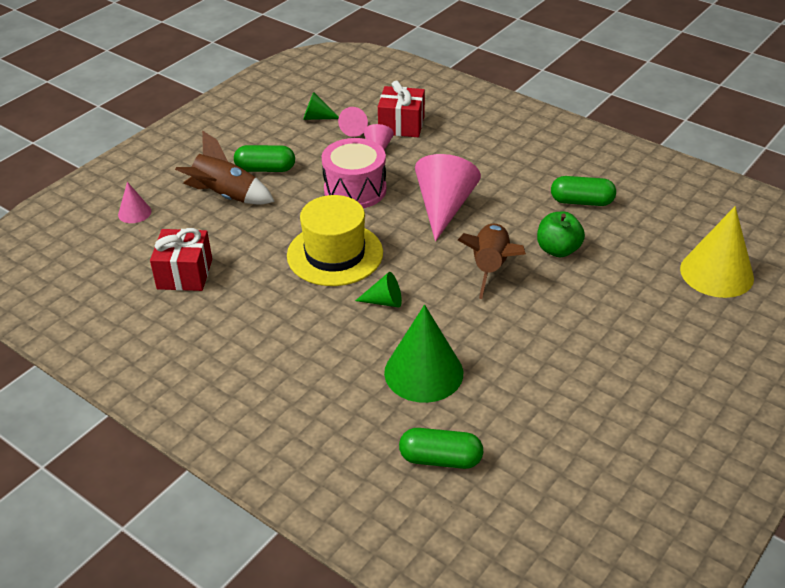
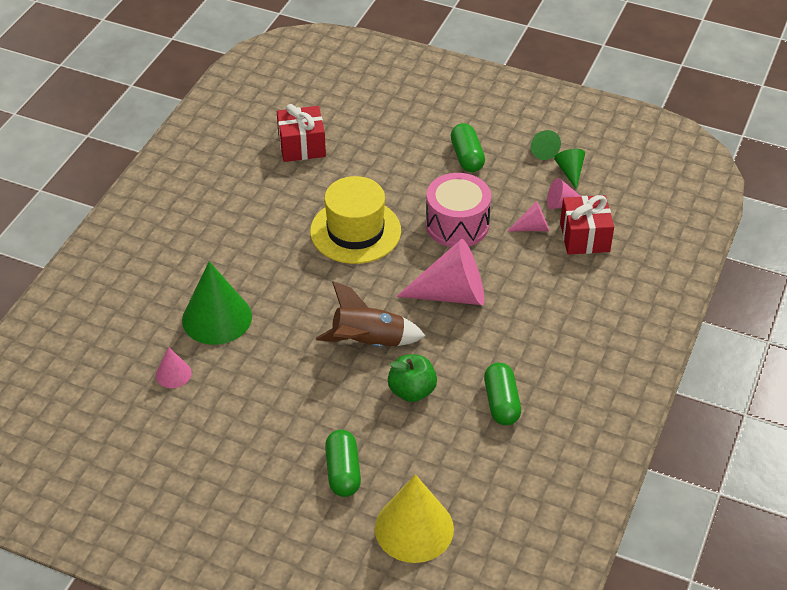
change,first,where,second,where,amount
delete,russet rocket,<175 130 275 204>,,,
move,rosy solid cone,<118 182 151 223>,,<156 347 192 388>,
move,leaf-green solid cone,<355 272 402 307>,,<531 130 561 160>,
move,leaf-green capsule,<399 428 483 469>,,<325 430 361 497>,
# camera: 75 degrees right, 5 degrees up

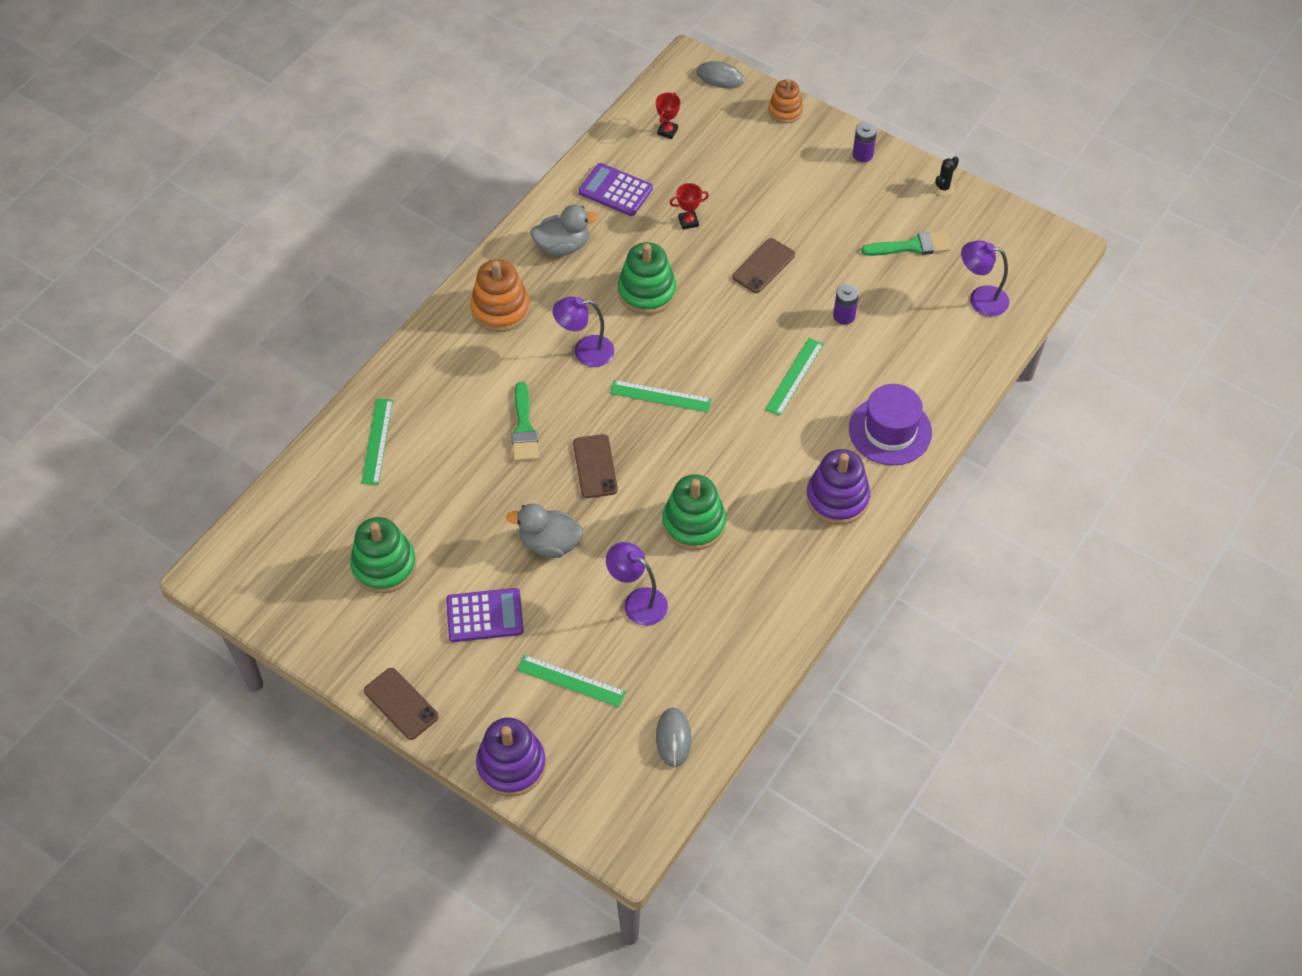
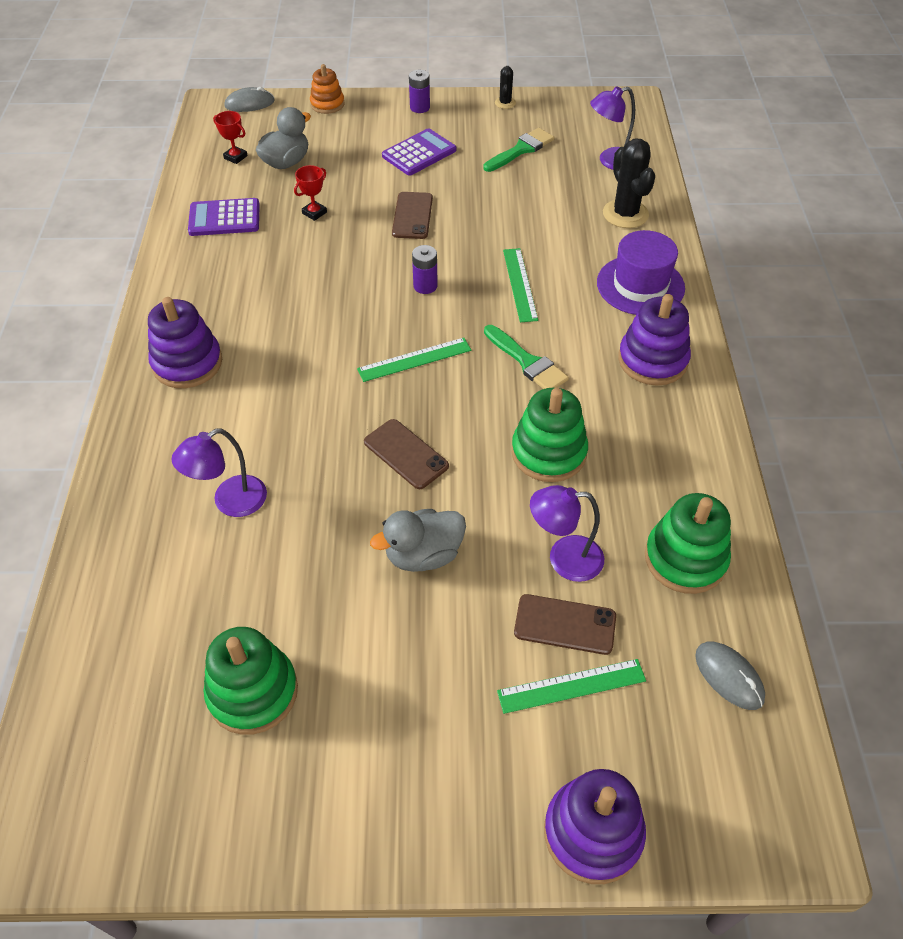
change,first,where,second,where,amount
delete,leaf-green measuring stick,<361 399 393 485>,,,
insert,,,ebony cactus,<603 139 655 228>,
move,russet smartphone,<364 668 439 740>,,<514 594 616 655>,
move,royal purple calculator,<446 588 524 642>,,<382 128 456 176>,
move,leaf-green paintbrush,<511 382 539 461>,,<484 325 569 389>,
move,grey duck,<530 205 599 256>,,<256 107 311 169>,
move,royal purple desk lamp,<552 296 614 367>,,<171 428 267 517>,
move,leaf-green stacking toy,<618 242 676 315>,,<645 493 731 594>,
move,royal purple power cell,<833 284 859 325>,,<412 245 438 294>,
recolor,orange-coloured stacking toy,<470 259 530 332>,royal purple stacking toy,<148 297 222 388>,
rotate,scarlet trophy,<656 93 680 139>,,<213 111 248 164>,45 degrees counterclockwise
# camera: 35 degrees left, 5 degrees down

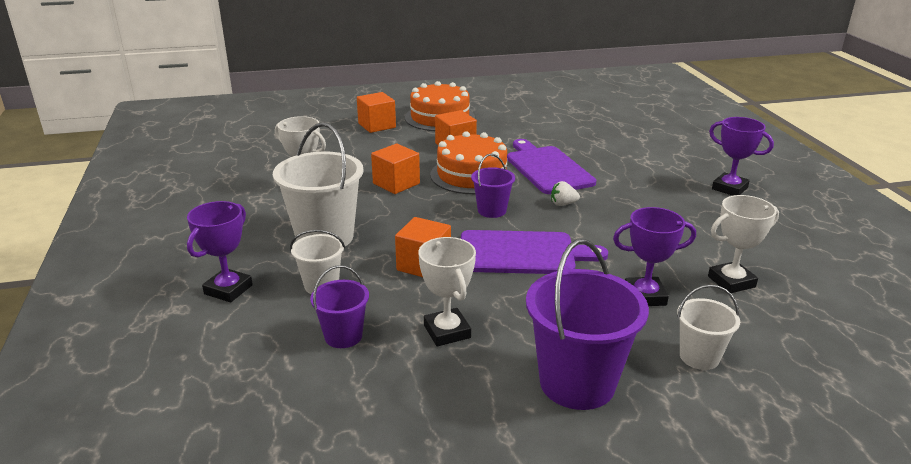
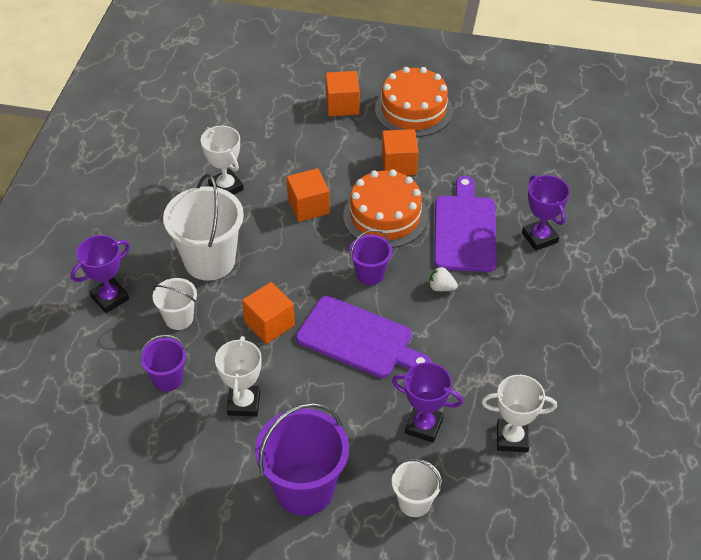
change,first,where,second,where,amount
move,royal purple trophy,<709 117 774 196>,,<522 175 570 251>,
# camera: 25 degrees right, 20 degrees up

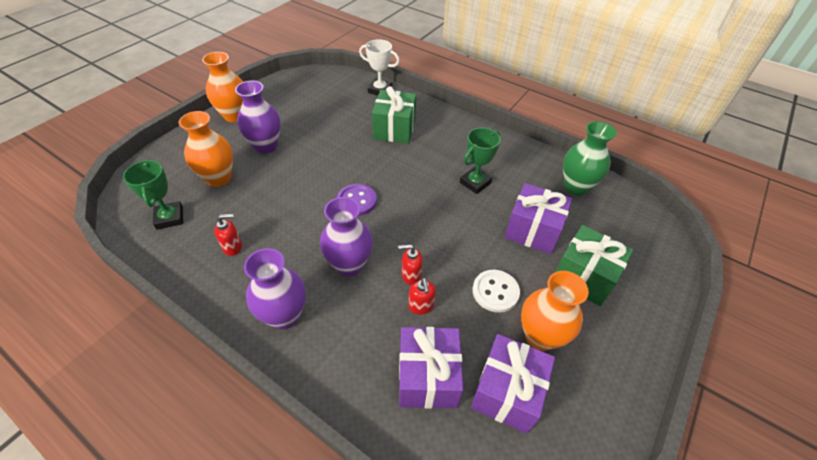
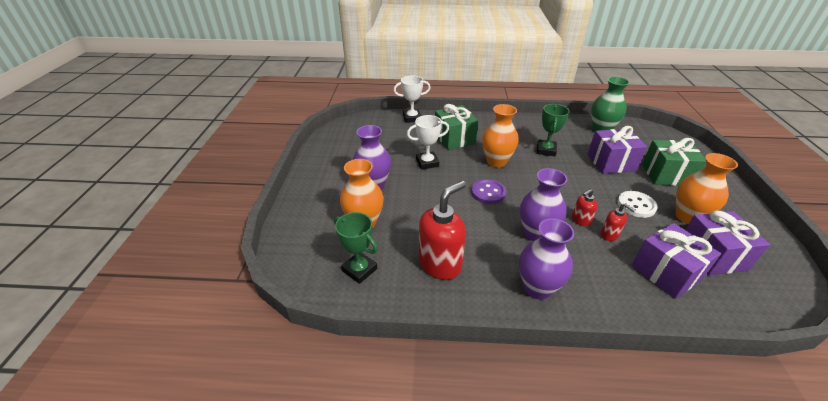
change,first,where,second,where,amount
insert,,,pure white trophy,<407 115 449 170>,
move,orange-coloured vase,<202 52 243 122>,,<482 104 519 168>,
resize,scarlet soap dispenser,<214 214 242 256>,,<419 181 466 280>,x2.06
# camera: 30 degrees left, 10 degrees down

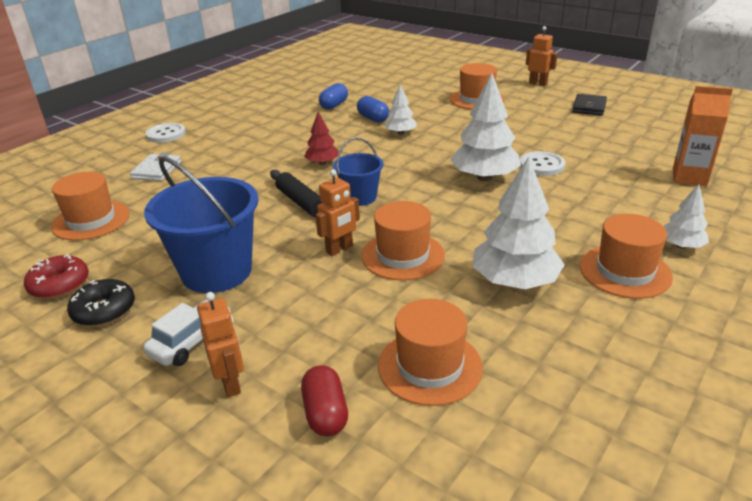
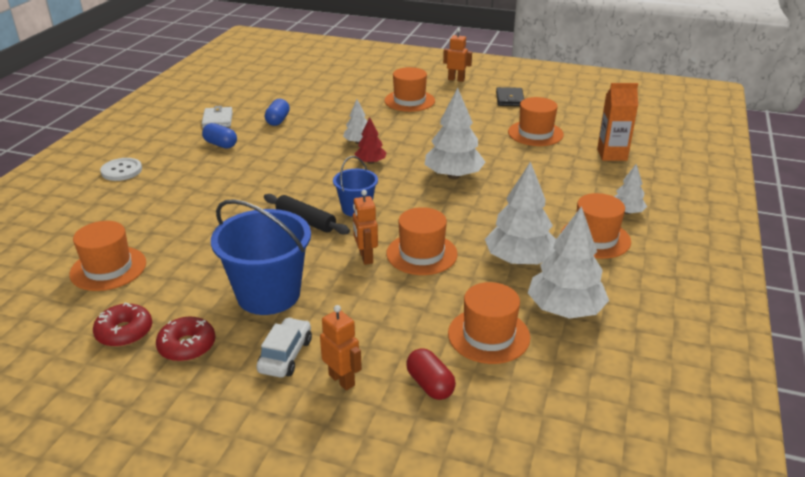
change,first,where,second,where,amount
delete,pure white shirt button,<520 151 565 176>,,,
insert,,,orange-coloured hat,<508 97 564 146>,
insert,,,pure white fir tree,<528 206 609 319>,
move,pure white card wallet,<130 153 181 181>,,<202 106 233 128>,
move,scarlet fir tree,<304 112 339 165>,,<354 117 387 164>,
move,blue capsule,<357 96 389 123>,,<202 123 237 149>,
recolor,ebony glazed donut,<67 279 135 327>,scarlet glazed donut,<156 317 215 362>,
rotate,orange-coloured robot,<316 169 360 256>,,<353 190 378 265>,135 degrees clockwise
# camera: 20 degrees left, 0 degrees up

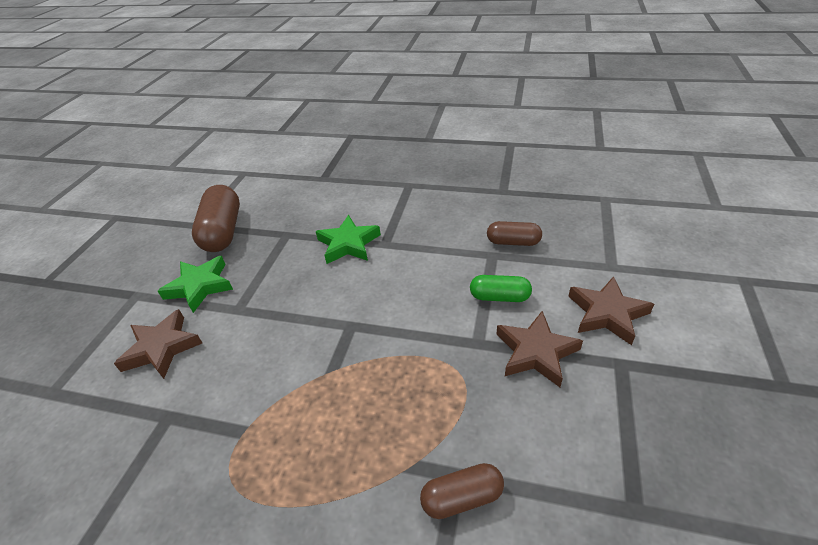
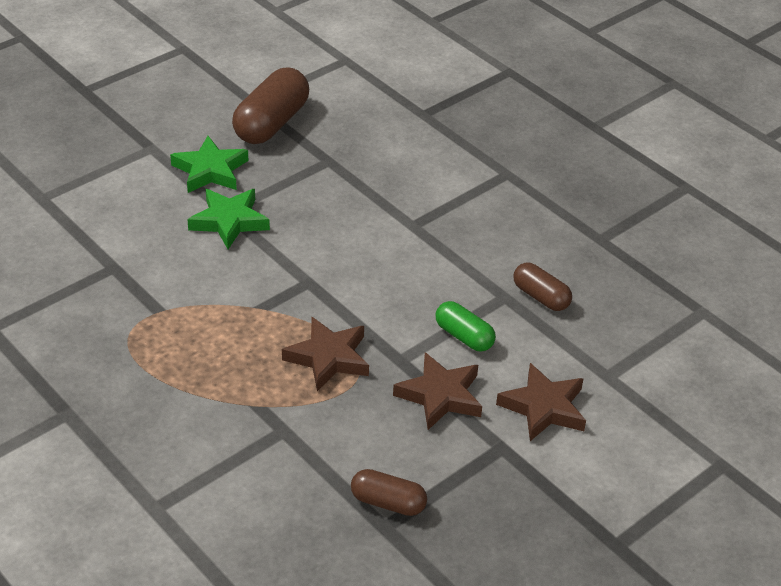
change,first,where,second,where,amount
move,russet star shape,<114 309 202 379>,,<282 317 369 391>,
move,leaf-green star shape,<316 215 381 264>,,<187 189 270 249>,
move,russet capsule,<420 463 504 519>,,<351 469 427 516>,
# camera: 30 degrees right, 0 degrees up

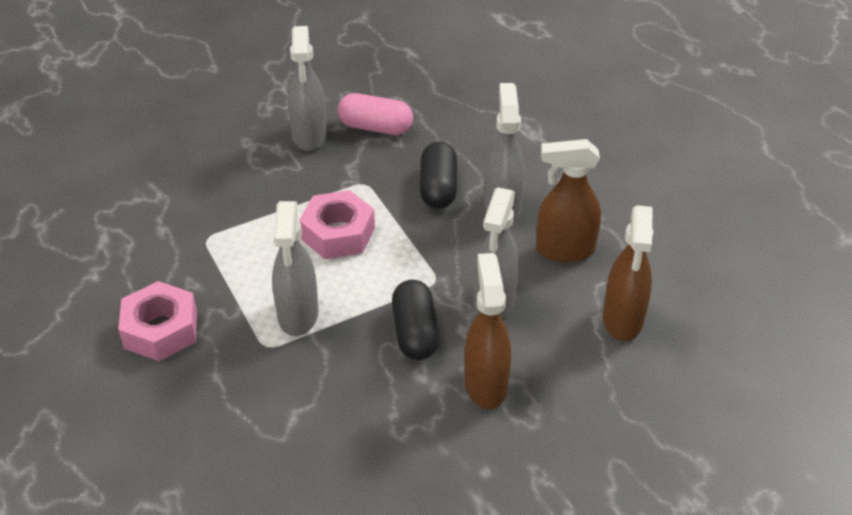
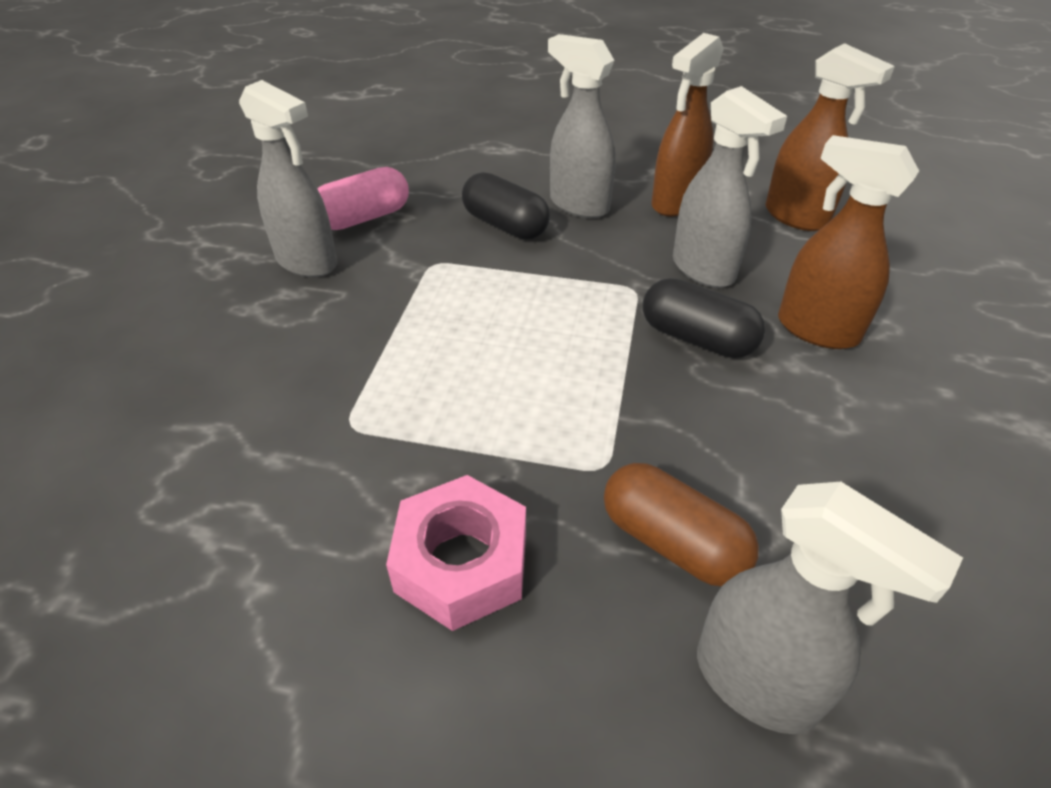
change,first,where,second,where,amount
delete,rosy hex nut,<299 190 375 259>,,,
insert,,,russet capsule,<604 463 759 587>,
move,grey spray bottle,<272 201 318 336>,,<697 482 963 734>,
# camera: 50 degrees left, 0 degrees up

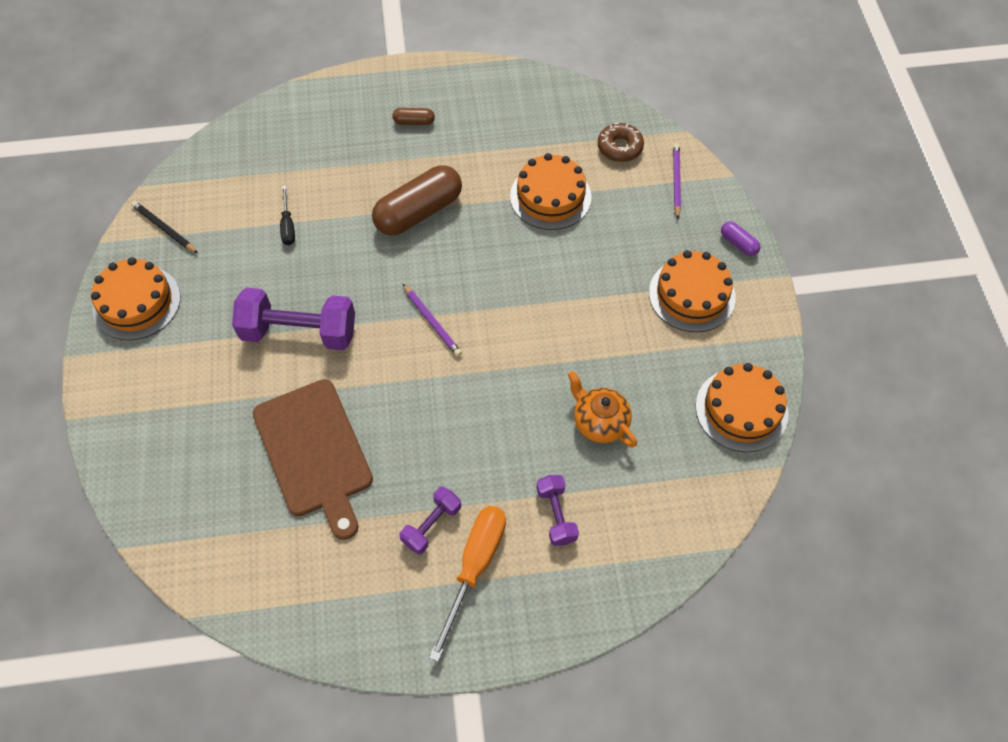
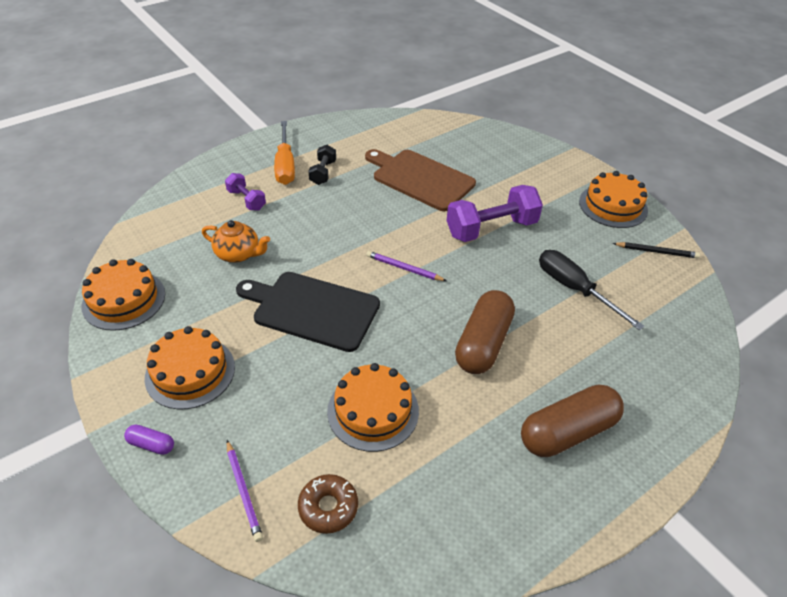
change,first,where,second,where,amount
insert,,,ebony bread board,<236 272 380 352>,
recolor,royal purple hand weight,<400 487 461 555>,ebony hand weight,<308 145 336 185>,
resize,ebony screwdriver,<280 186 295 245>,,<539 250 645 330>,x1.85
resize,russet capsule,<392 108 435 125>,,<521 384 624 457>,x2.24
# camera: 150 degrees right, 15 degrees down

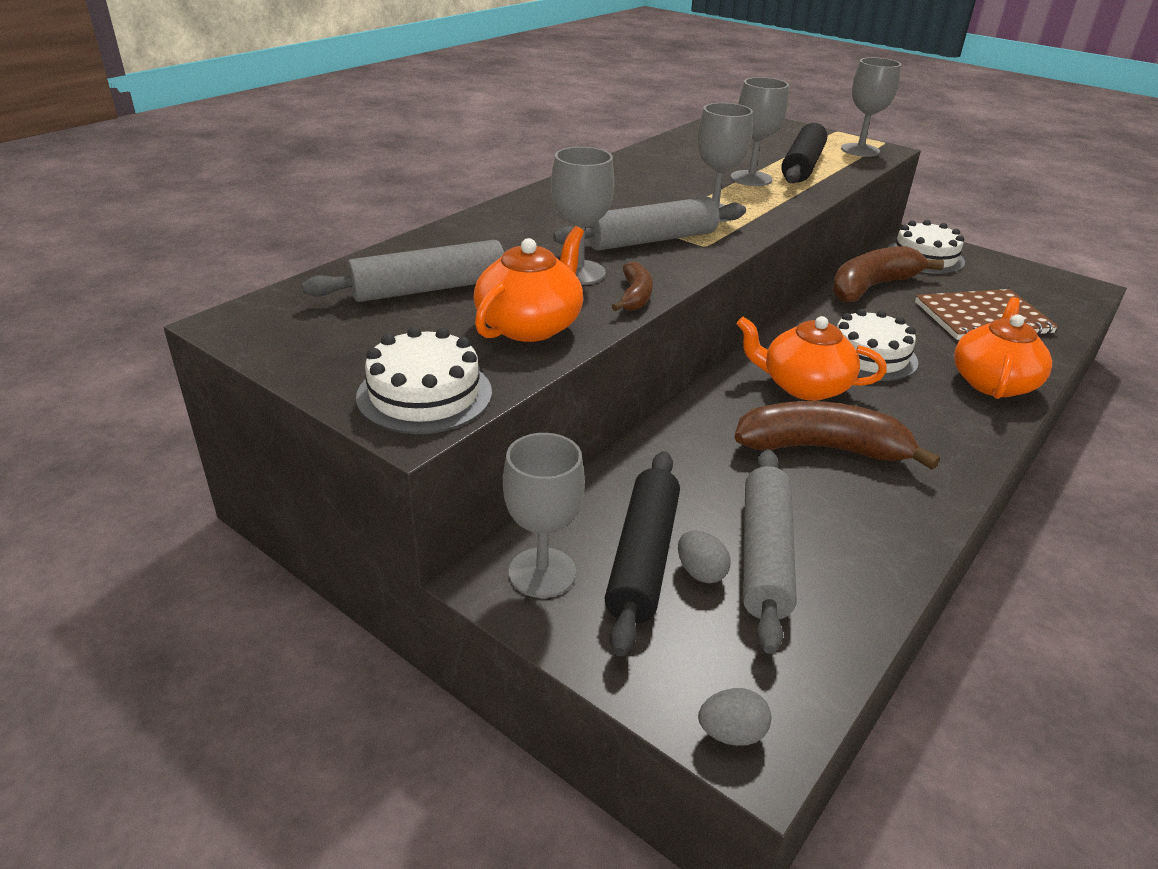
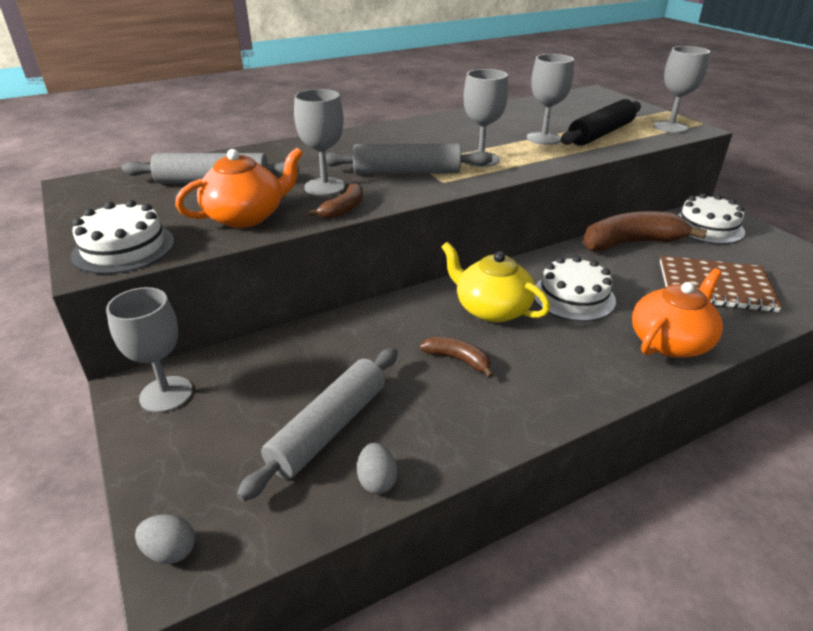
change,first,where,second,where,amount
delete,ebony dough roller,<604 451 680 656>,,,
move,grey egg,<678 530 731 583>,,<357 443 398 494>,
recolor,orange-coloured teapot,<736 316 887 401>,bright yellow teapot,<442 242 550 323>,
resize,russet banana fruit,<734 401 940 470>,,<420 337 494 378>,x0.50
# camera: 25 degrees right, 0 degrees up

